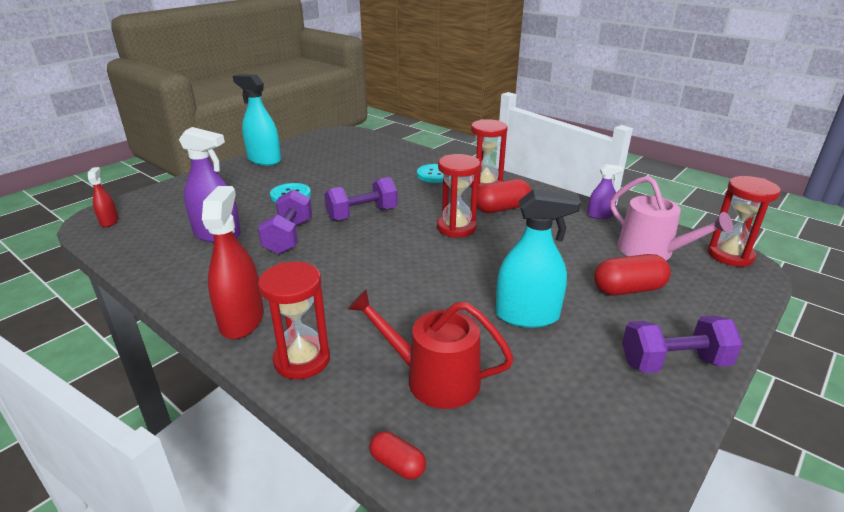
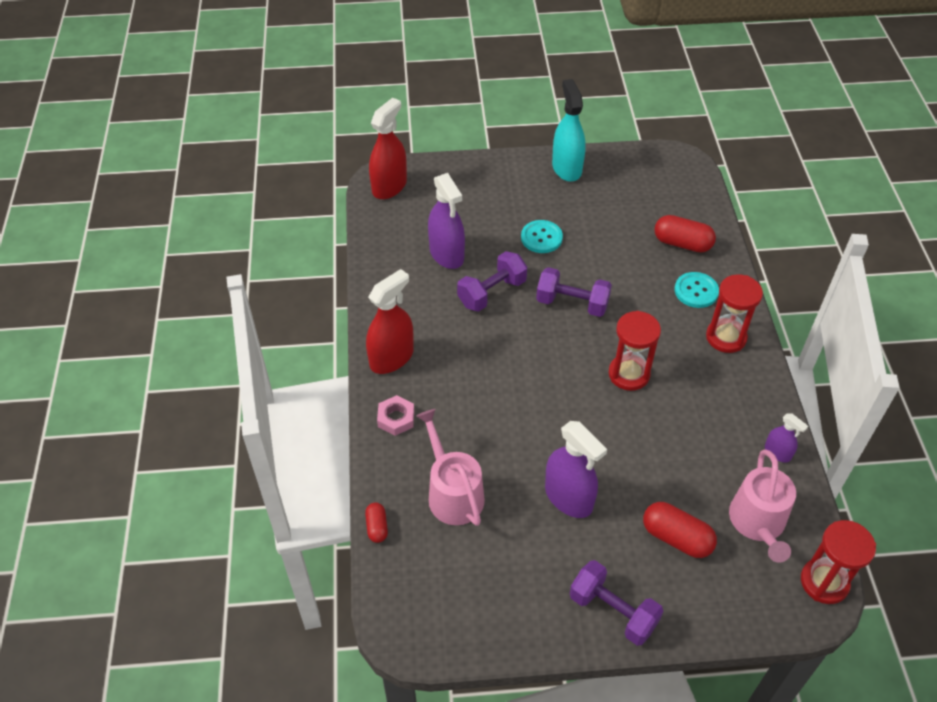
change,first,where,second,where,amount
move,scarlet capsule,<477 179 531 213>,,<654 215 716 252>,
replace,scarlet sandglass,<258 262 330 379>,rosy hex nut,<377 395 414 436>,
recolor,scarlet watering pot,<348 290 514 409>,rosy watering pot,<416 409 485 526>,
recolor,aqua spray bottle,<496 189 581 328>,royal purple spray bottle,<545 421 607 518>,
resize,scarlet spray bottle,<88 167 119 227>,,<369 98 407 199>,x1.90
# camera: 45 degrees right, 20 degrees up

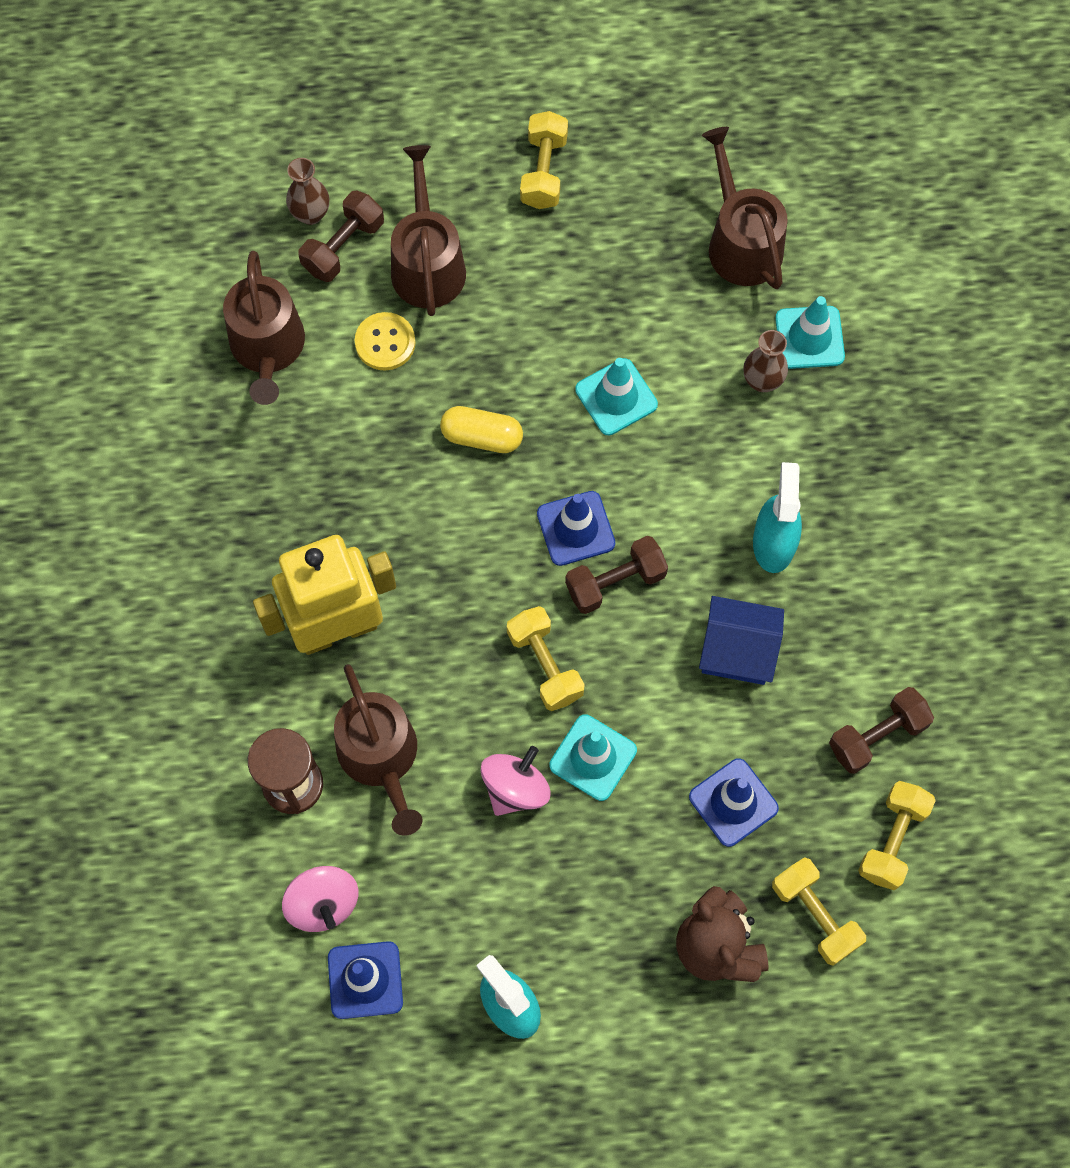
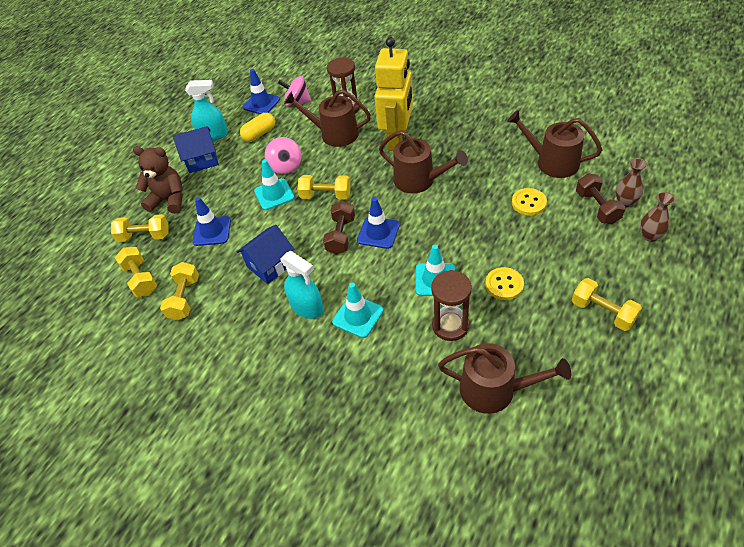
change,first,where,second,where,amount
insert,,,blue house,<173 126 219 173>,
insert,,,russet sandglass,<431 270 472 341>,
insert,,,bright yellow shirt button,<486 267 524 300>,
move,russet watering pot,<391 145 466 316>,,<379 130 468 193>,
move,bright yellow capsule,<440 406 523 453>,,<240 113 275 142>,
move,russet vase,<743 330 788 392>,,<640 192 675 242>,
move,aqua road cone,<775 296 845 369>,,<332 283 383 338>,
recolor,russet hand weight,<829 687 934 774>,bright yellow hand weight,<160 262 199 320>,
# camera: 130 degrees right, 20 degrees down

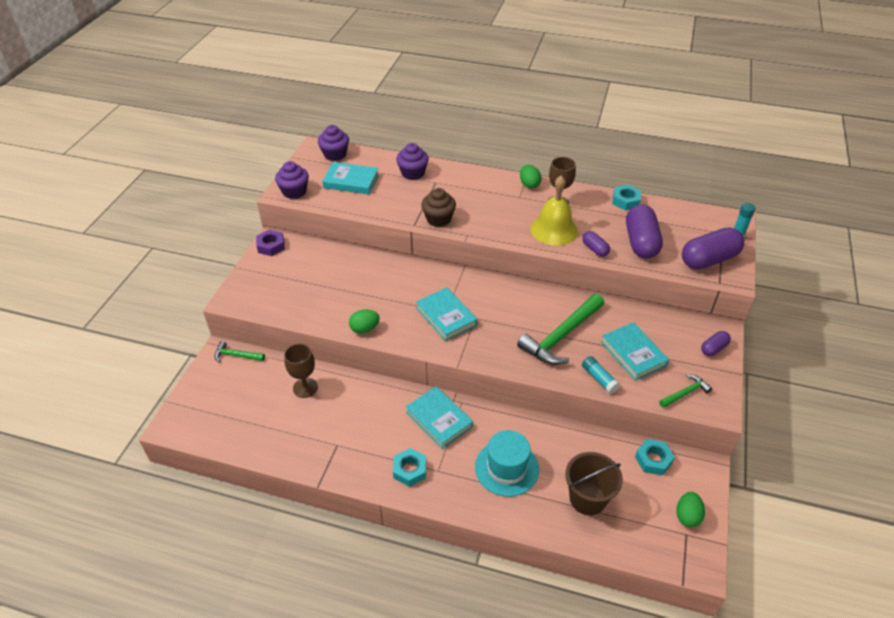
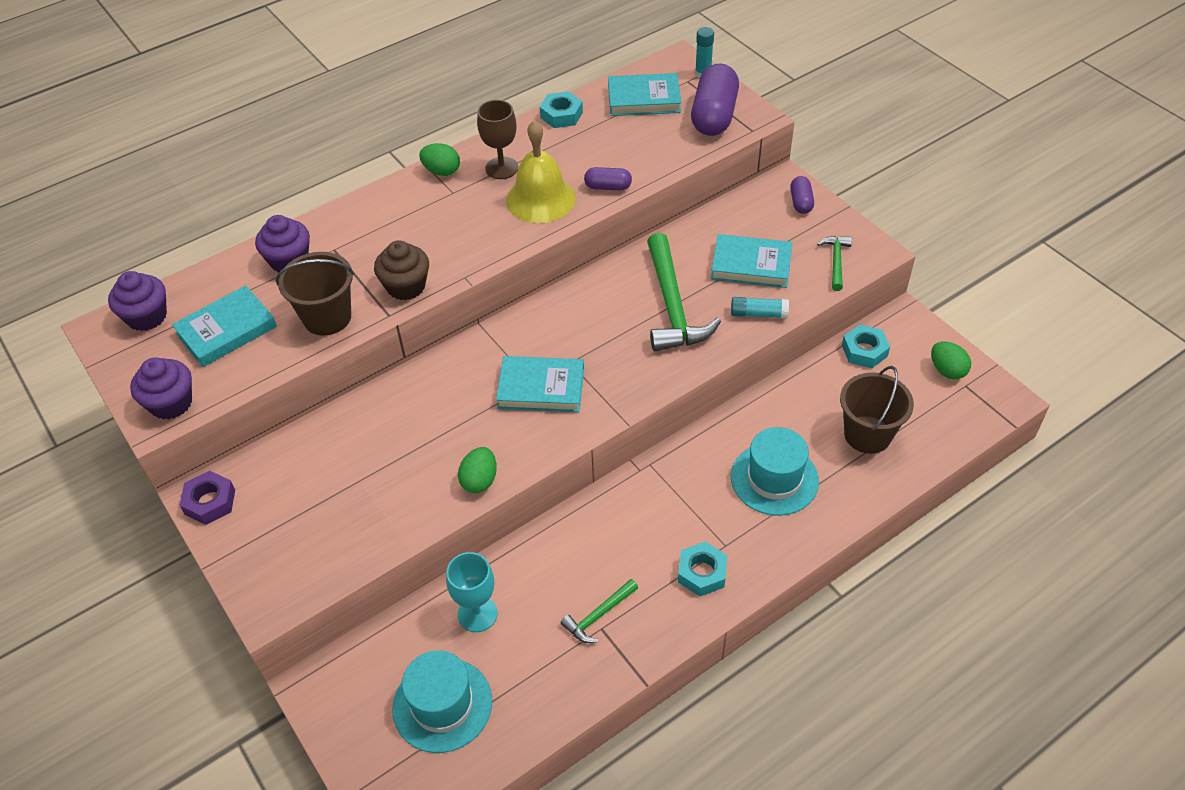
change,first,where,second,where,amount
delete,royal purple capsule,<626 204 663 258>,,,
insert,,,russet pail,<276 252 354 336>,
insert,,,aqua hat,<392 650 492 753>,
move,leaf-green hammer,<214 341 265 362>,,<561 579 638 643>,
move,aqua hardcover,<406 386 473 449>,,<608 73 681 116>,
recolor,russet wine glass,<284 344 318 398>,aqua wine glass,<446 552 498 632>,
# camera: 50 degrees left, 5 degrees up

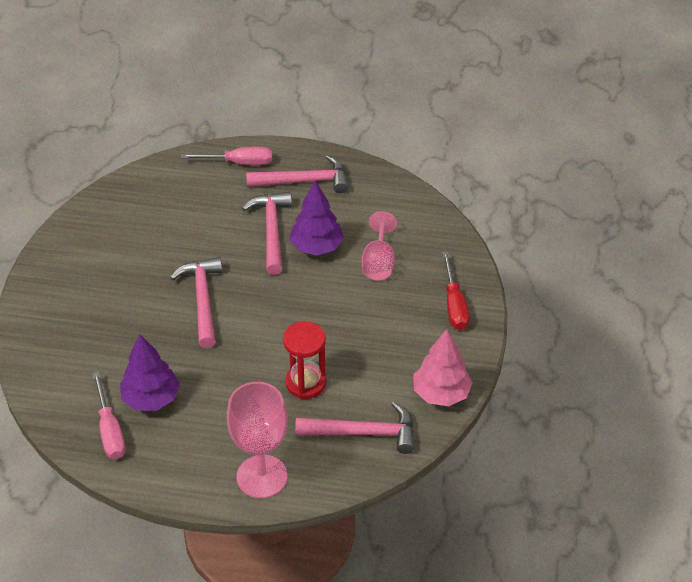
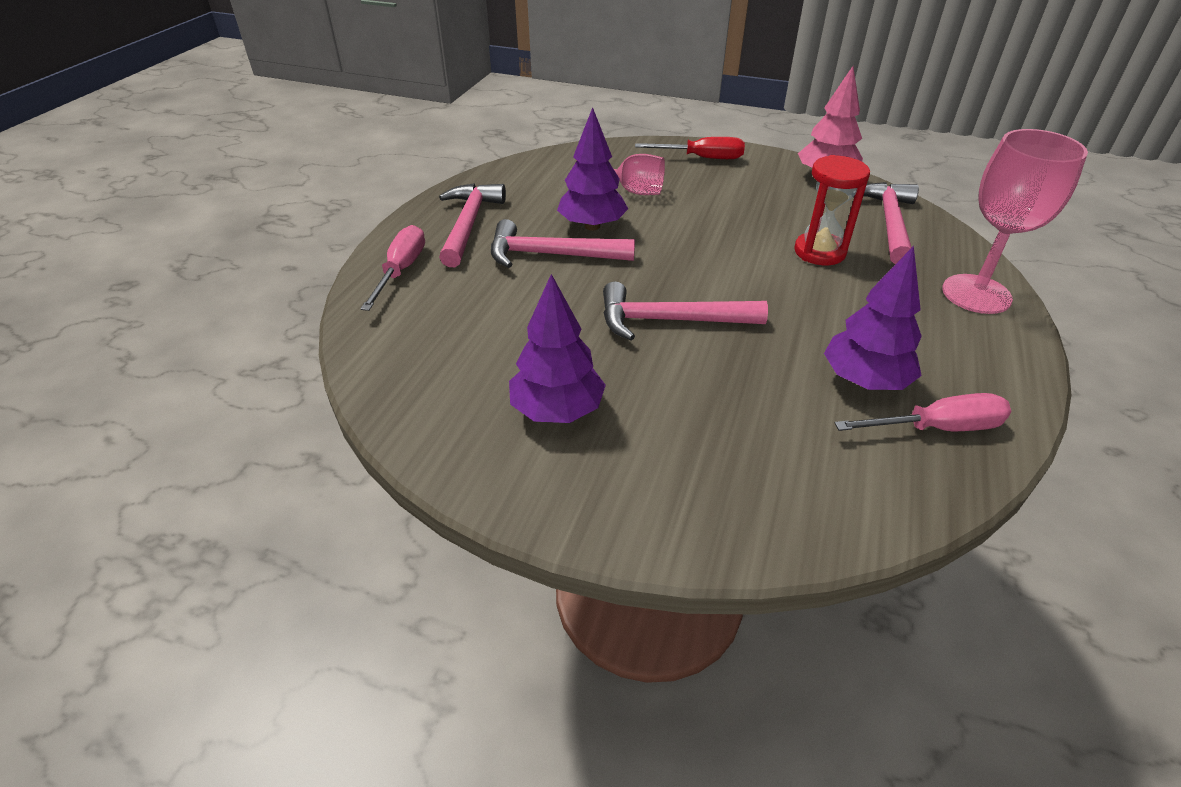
change,first,where,second,where,amount
insert,,,royal purple fir tree,<509 274 606 423>,
# camera: 80 degrees left, 5 degrees down

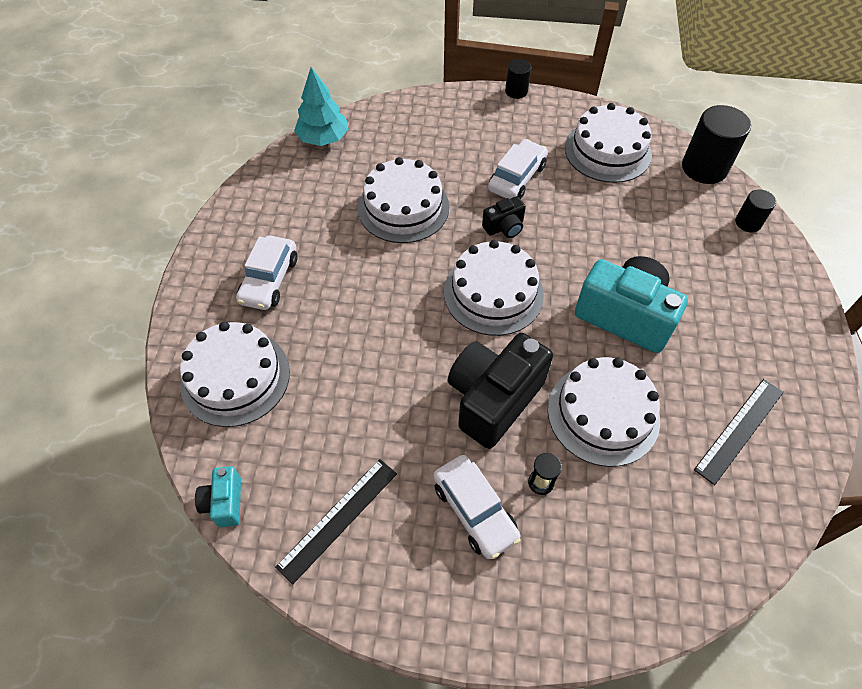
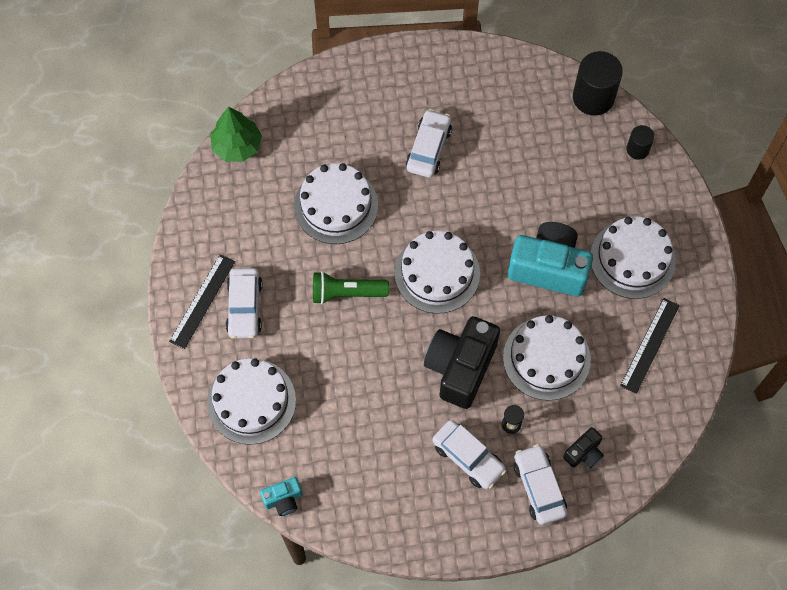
change,first,where,second,where,amount
delete,ebony cylinder,<505 59 531 99>,,,
insert,,,leaf-green torch,<313 271 389 304>,
insert,,,pure white car,<514 444 567 525>,
move,ebony measuring stick,<275 459 397 585>,,<169 254 235 349>,
move,ebony photo camera,<482 196 526 238>,,<563 427 604 469>,
move,pure white cake,<565 103 652 183>,,<591 216 676 299>,
recolor,aqua fir tree,<294 67 349 146>,leaf-green fir tree,<210 107 262 162>,
rotate,aqua photo camera,<195 466 241 527>,,<260 477 303 516>,90 degrees counterclockwise
# camera: 15 degrees left, 10 degrees up

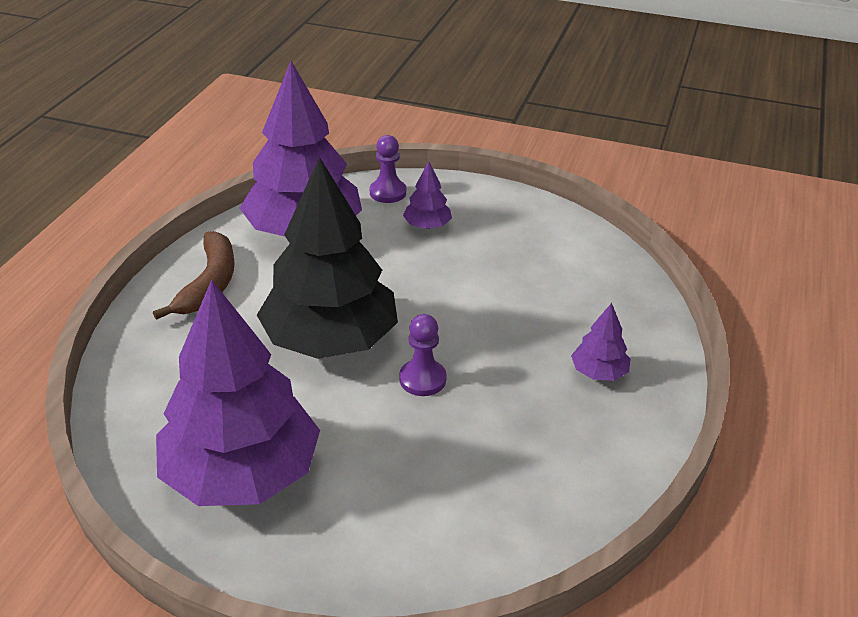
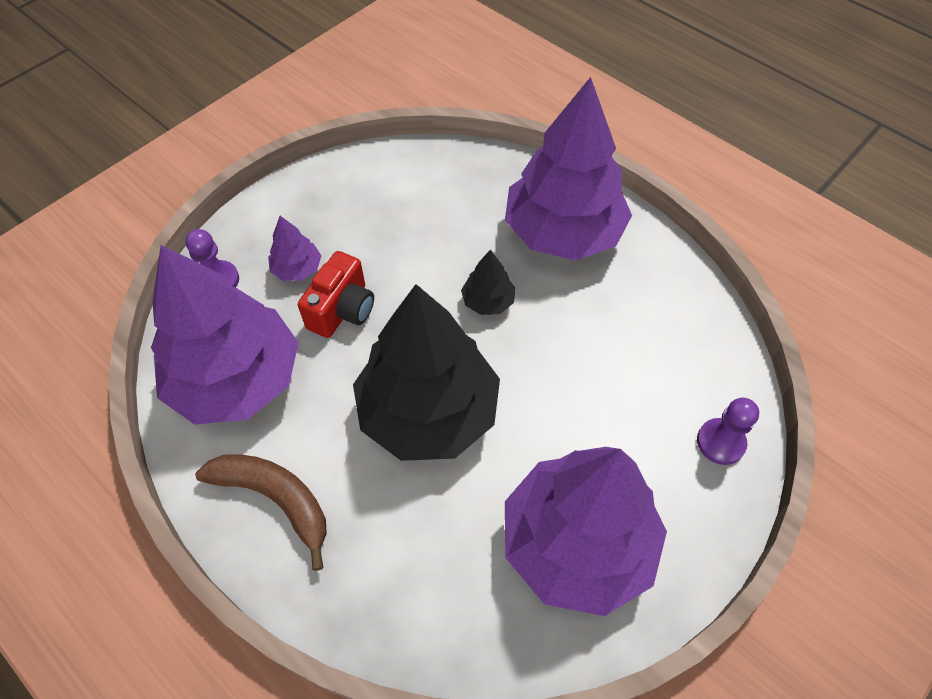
change,first,where,second,where,amount
insert,,,scarlet photo camera,<298 251 374 338>,
insert,,,ebony fir tree,<461 250 515 315>,
move,royal purple game pawn,<399 314 447 396>,,<697 398 759 465>,
resize,royal purple fir tree,<571 303 630 381>,,<505 77 632 261>,x2.40
# camera: 65 degrees left, 20 degrees up

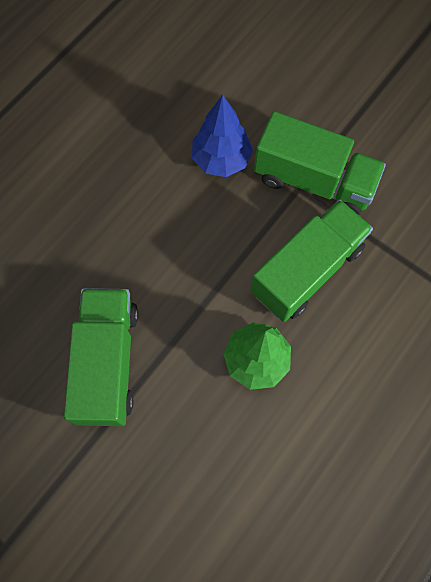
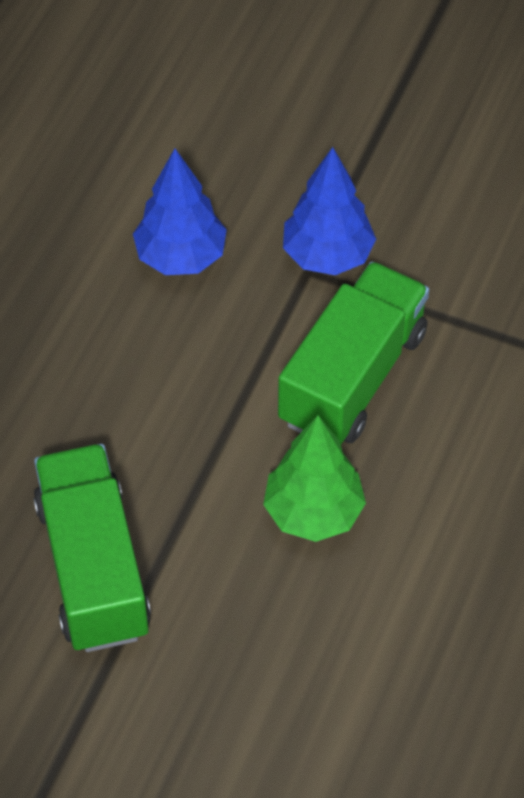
change,first,where,second,where,amount
replace,leaf-green toy truck,<254 111 386 215>,blue fir tree,<283 147 376 275>,
# camera: 15 degrees left, 15 degrees down

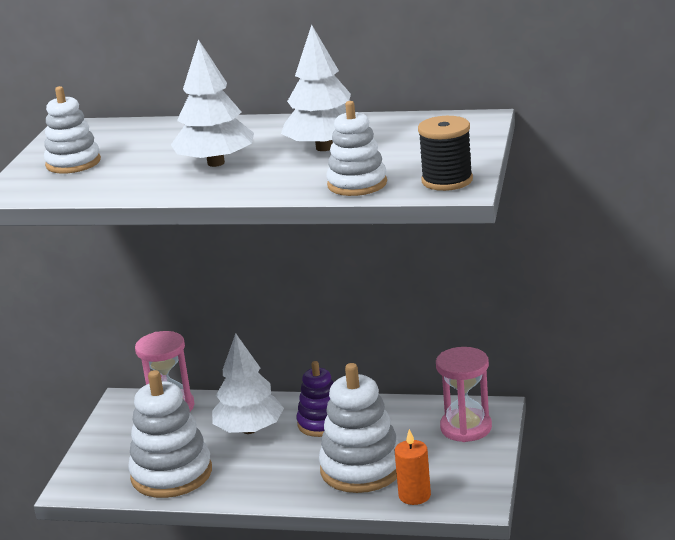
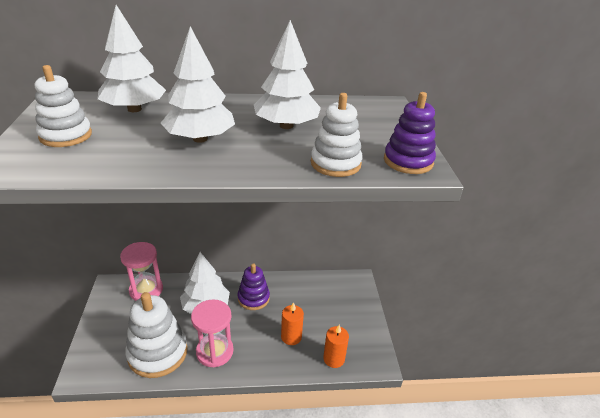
change,first,where,second,where,amount
insert,,,pure white fir tree,<98 5 166 112>,
move,rosy sandglass,<436 347 492 442>,,<191 299 233 367>,
replace,pure white stacking toy,<319 363 399 493>,orange-coloured wax candle,<281 302 304 345>,
replace,ebony spool,<418 116 473 191>,royal purple stacking toy,<384 92 436 174>,
# camera: 20 degrees left, 10 degrees up

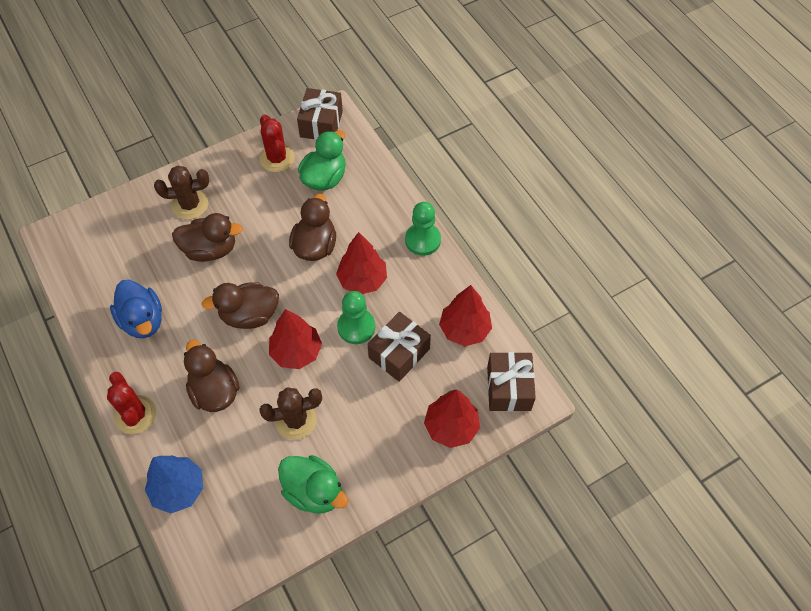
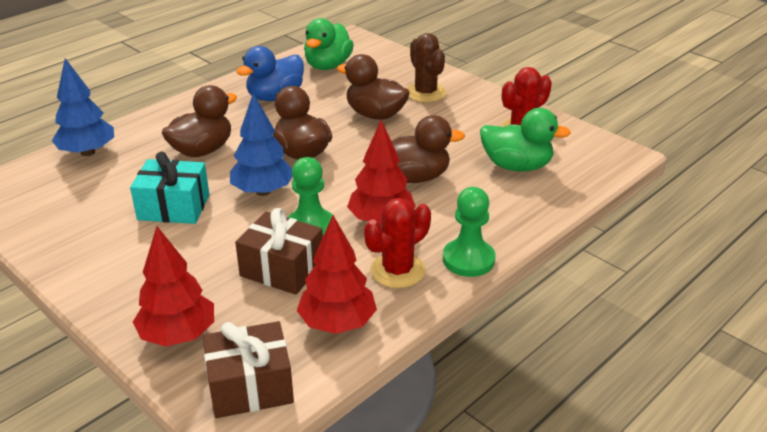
change,first,where,second,where,amount
delete,russet gift,<297 88 343 140>,,,
move,scarlet cactus,<107 372 156 434>,,<364 198 431 288>,
move,leaf-green duck,<278 455 348 513>,,<304 18 354 70>,
replace,russet cactus,<259 387 322 440>,aqua gift,<130 152 210 224>,
recolor,scarlet fir tree,<269 309 322 369>,blue fir tree,<230 93 292 196>,
rotate,russet duck,<172 213 243 262>,,<337 54 410 120>,135 degrees clockwise
# camera: 75 degrees right, 25 degrees down

